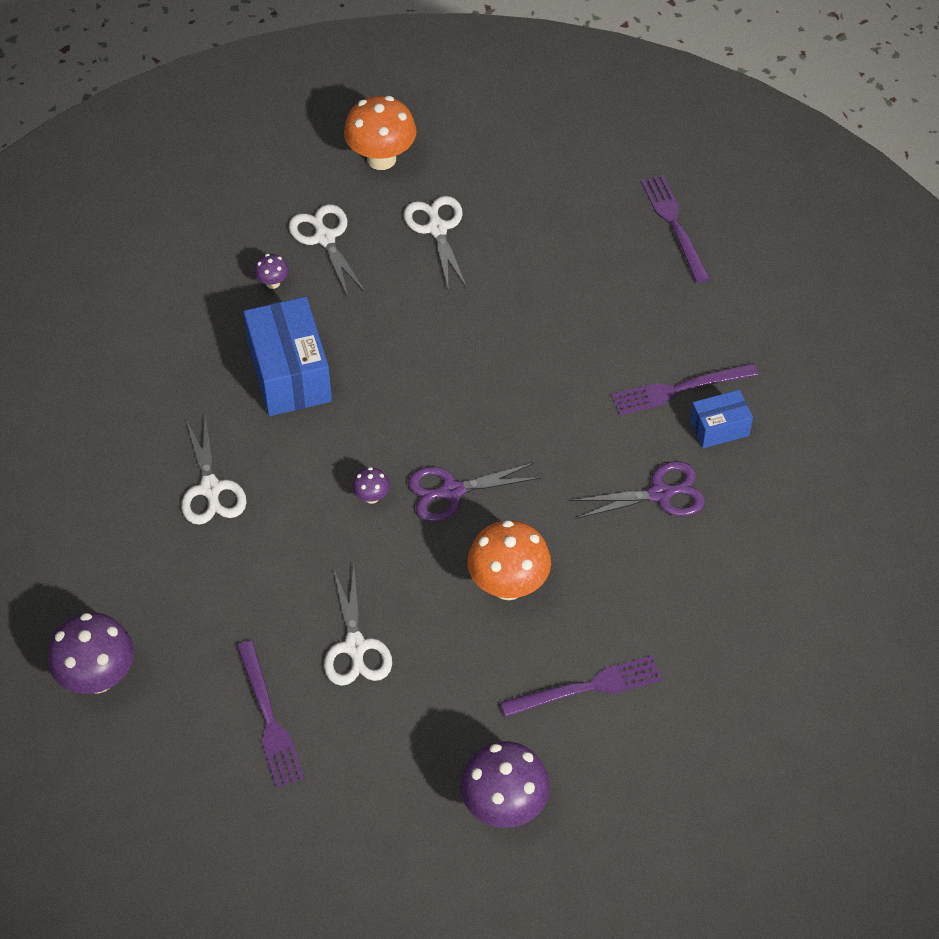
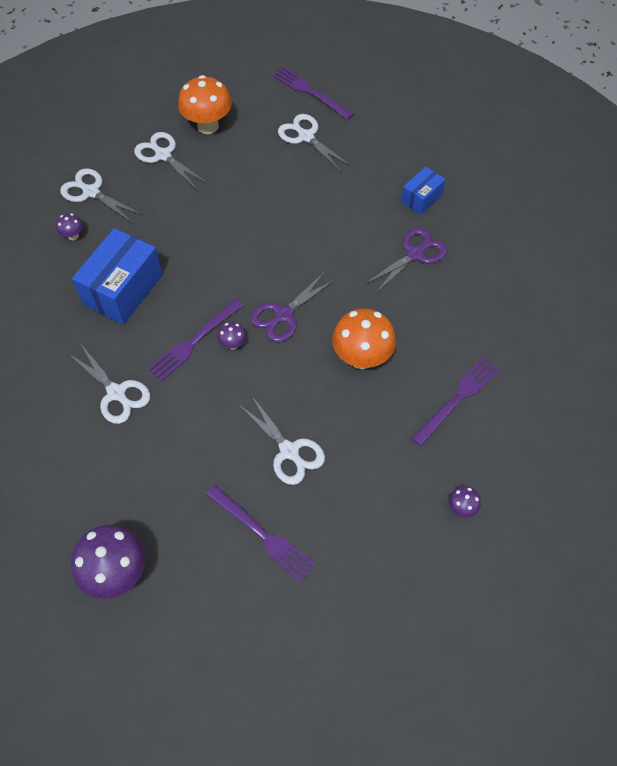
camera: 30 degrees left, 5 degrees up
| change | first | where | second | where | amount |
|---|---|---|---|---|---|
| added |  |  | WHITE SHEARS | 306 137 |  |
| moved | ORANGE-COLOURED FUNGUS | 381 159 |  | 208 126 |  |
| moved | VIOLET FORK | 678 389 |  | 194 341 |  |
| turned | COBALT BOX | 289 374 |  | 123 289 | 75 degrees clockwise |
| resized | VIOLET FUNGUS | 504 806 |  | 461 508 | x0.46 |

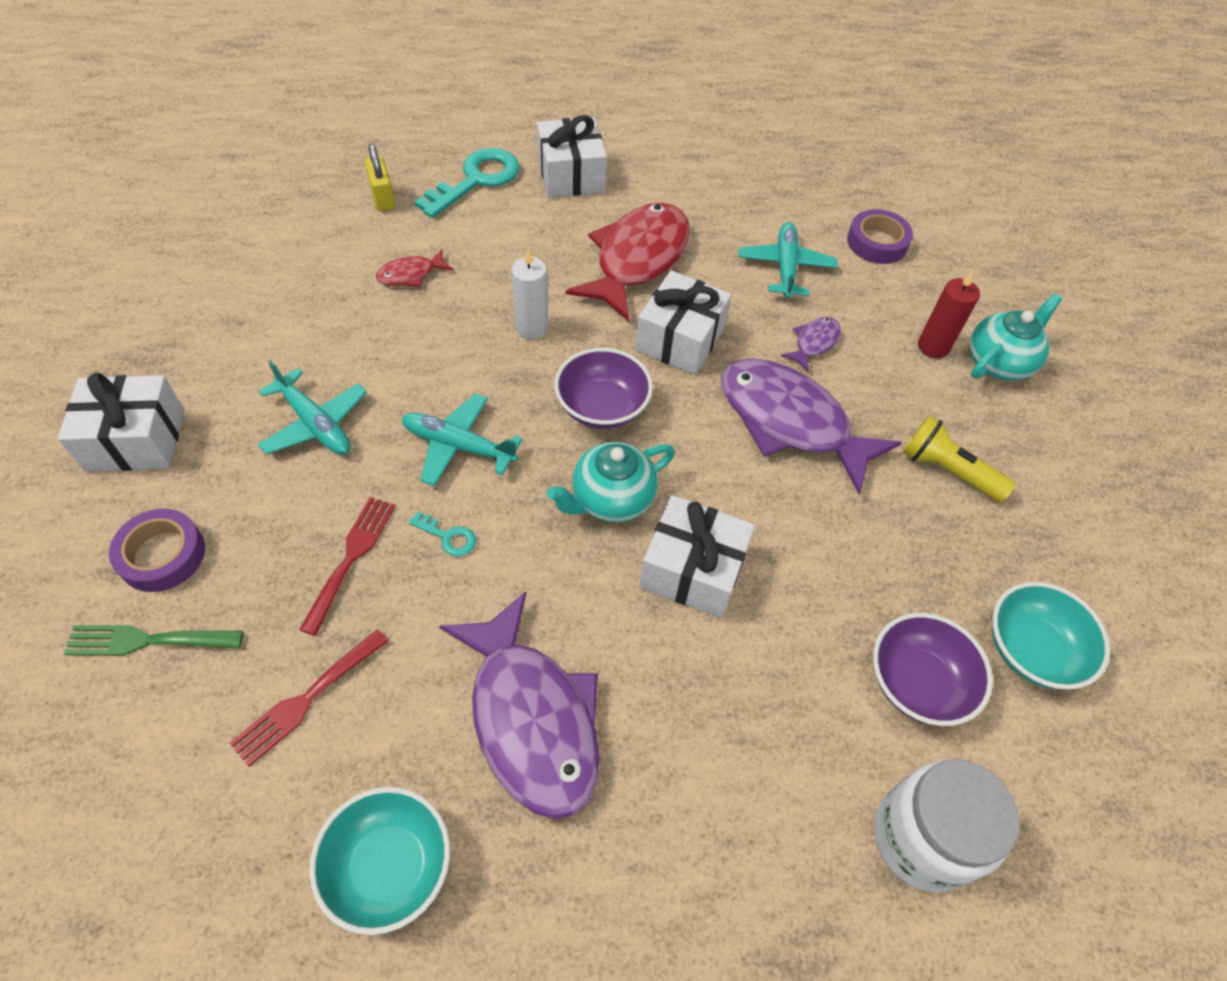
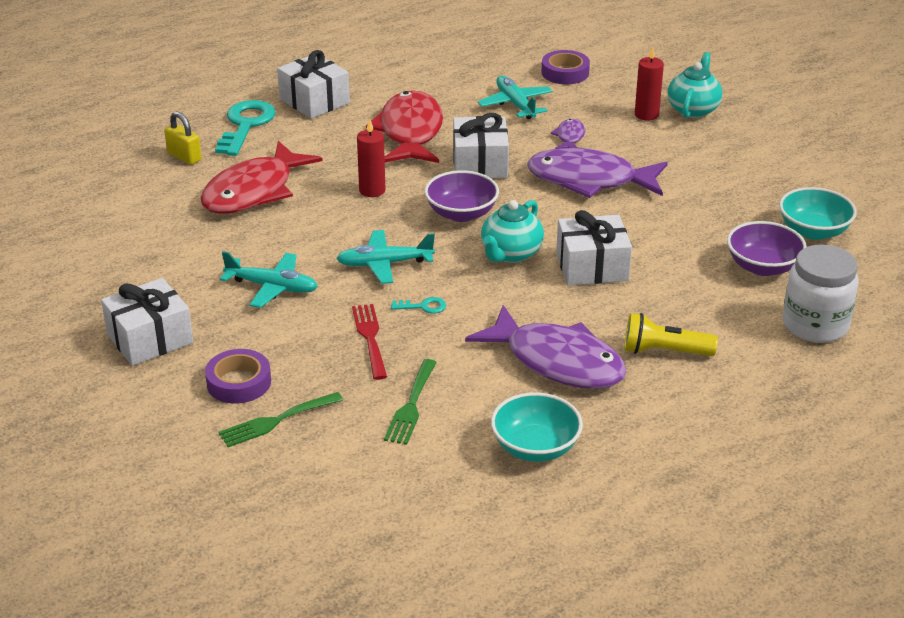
camera: 25 degrees left, 20 degrees down
| change | first | where | second | where | amount |
|---|---|---|---|---|---|
| moved | YELLOW TORCH | 947 470 |  | 664 351 |  |
| recoloured | CRIMSON FORK | 306 700 | LEAF-GREEN FORK | 411 405 |  |
| recoloured | WHITE CANDLE | 531 327 | CRIMSON CANDLE | 372 190 |  |
| resized | CRIMSON TOY FISH | 410 274 |  | 254 191 | x2.25 |

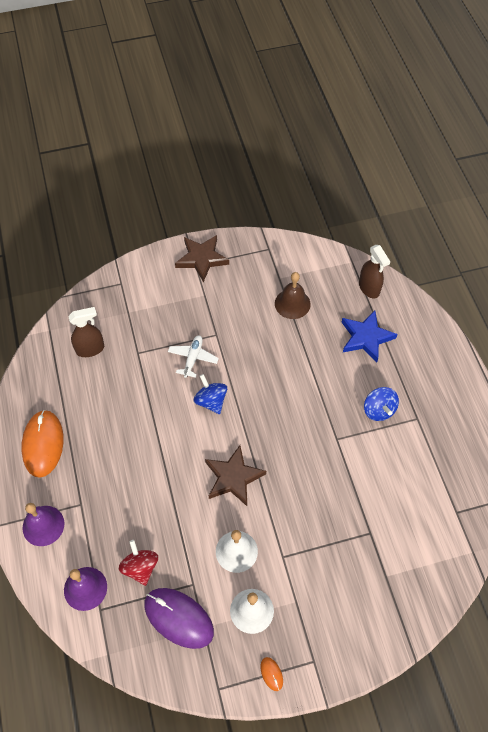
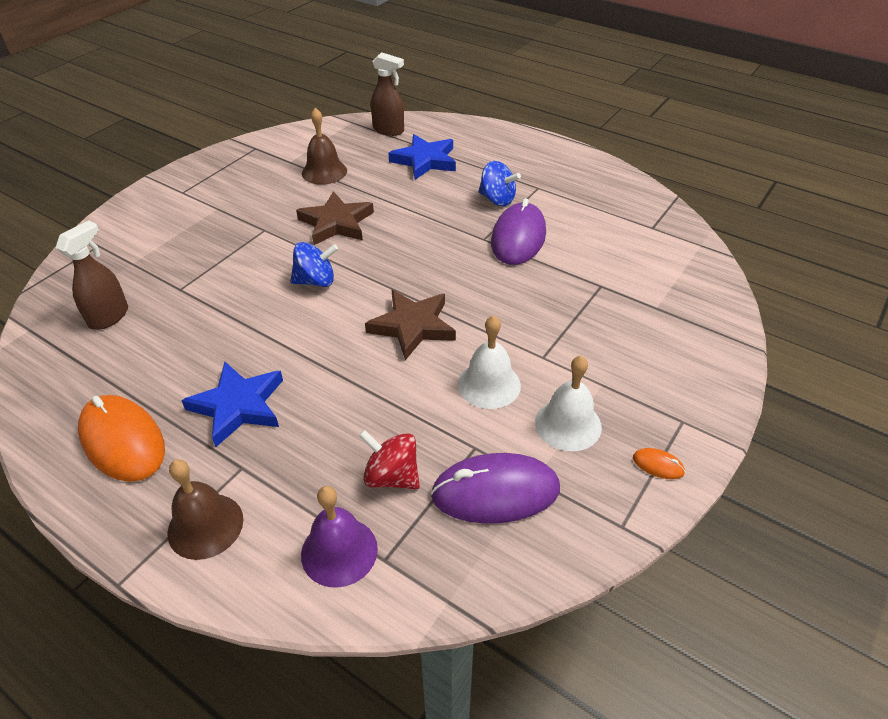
camera: 40 degrees left, 15 degrees down
| change | first | where | second | where | amount |
|---|---|---|---|---|---|
| removed | WHITE AEROPLANE | 193 358 |  |  |  |
| added |  |  | COBALT FIVE-POINTED STAR | 238 406 |  |
| added |  |  | VIOLET PC MOUSE | 518 238 |  |
| moved | DARK BROWN FIVE-POINTED STAR | 202 259 |  | 336 223 |  |
| recoloured | VIOLET HAND BELL | 43 525 | DARK BROWN HAND BELL | 205 525 |  |
| turned | COBALT WHIRLIGIG | 211 401 |  | 316 281 | 150 degrees clockwise |

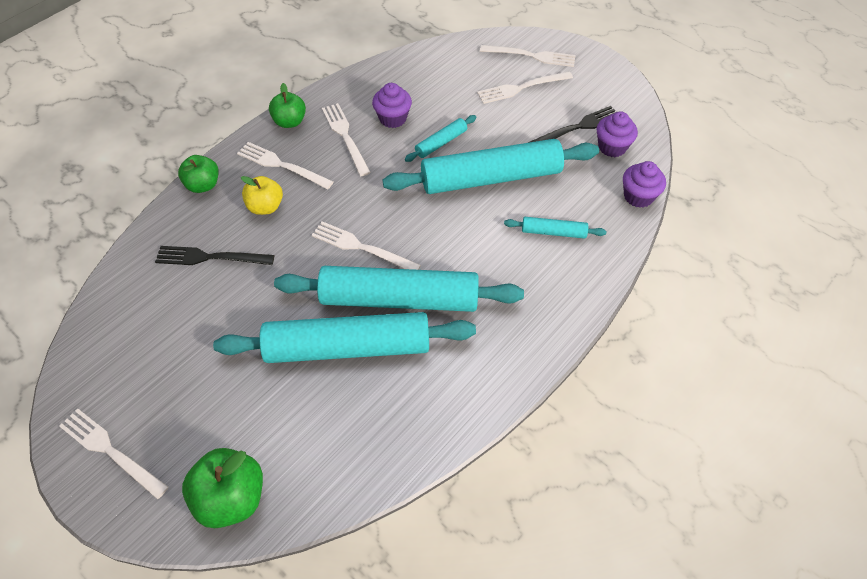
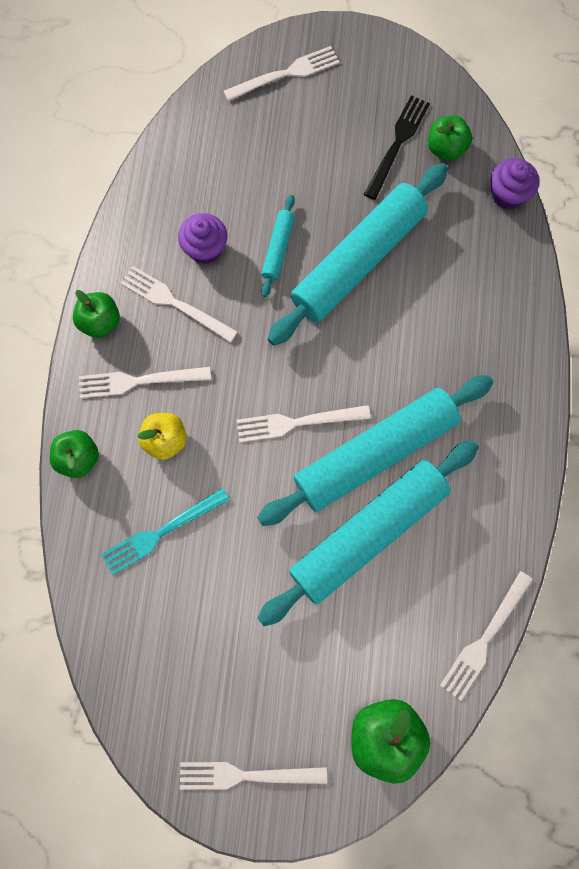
camera: 35 degrees left, 20 degrees up
| change | first | where | second | where | amount |
|---|---|---|---|---|---|
| removed | TEAL PASTRY ROLLER | 553 232 |  |  |  |
| moved | WHITE FORK | 520 88 |  | 484 640 |  |
| replaced | VIOLET FAIRY CAKE | 612 147 | LEAF-GREEN APPLE | 446 148 |  |
| recoloured | BLACK FORK | 209 257 | TEAL FORK | 160 533 |  |

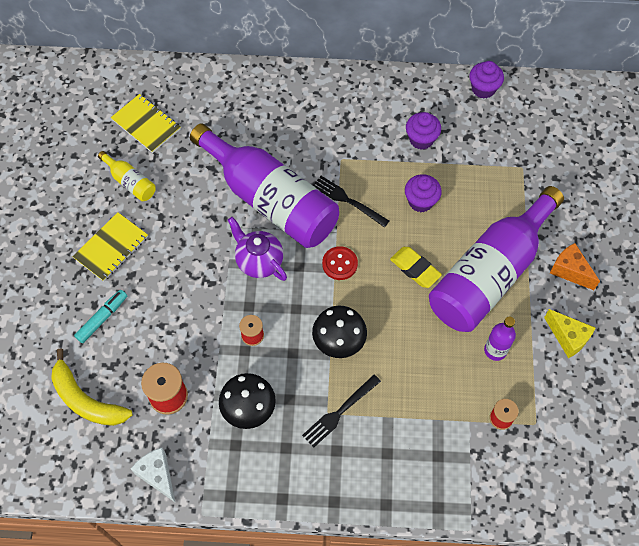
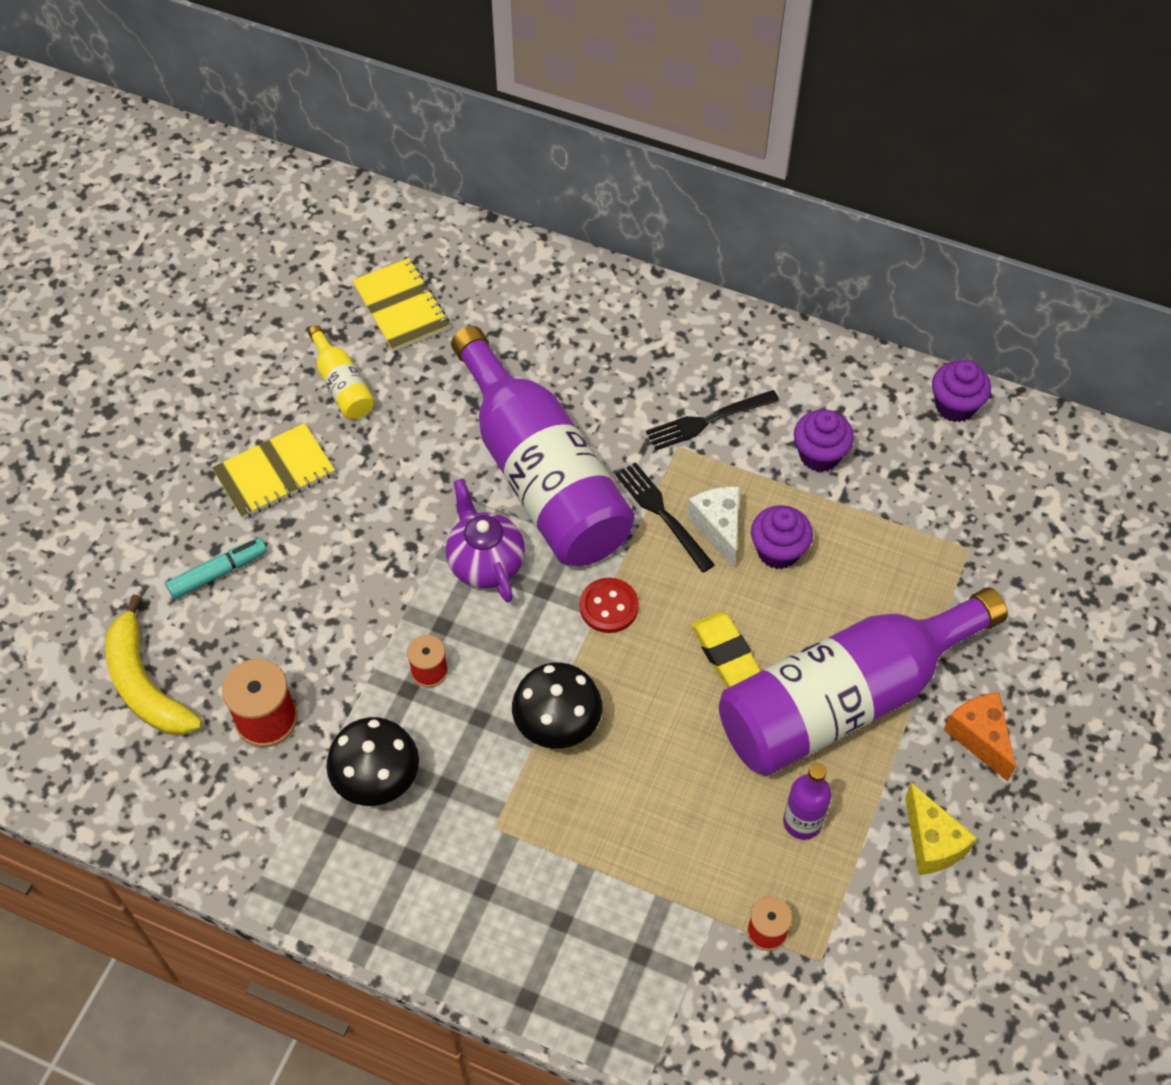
camera: 20 degrees right, 5 degrees down
| change | first | where | second | where | amount |
|---|---|---|---|---|---|
| moved | WHITE PIECE OF CHEESE | 158 475 |  | 718 528 |  |
| moved | BLACK FORK | 339 412 |  | 707 421 |  |

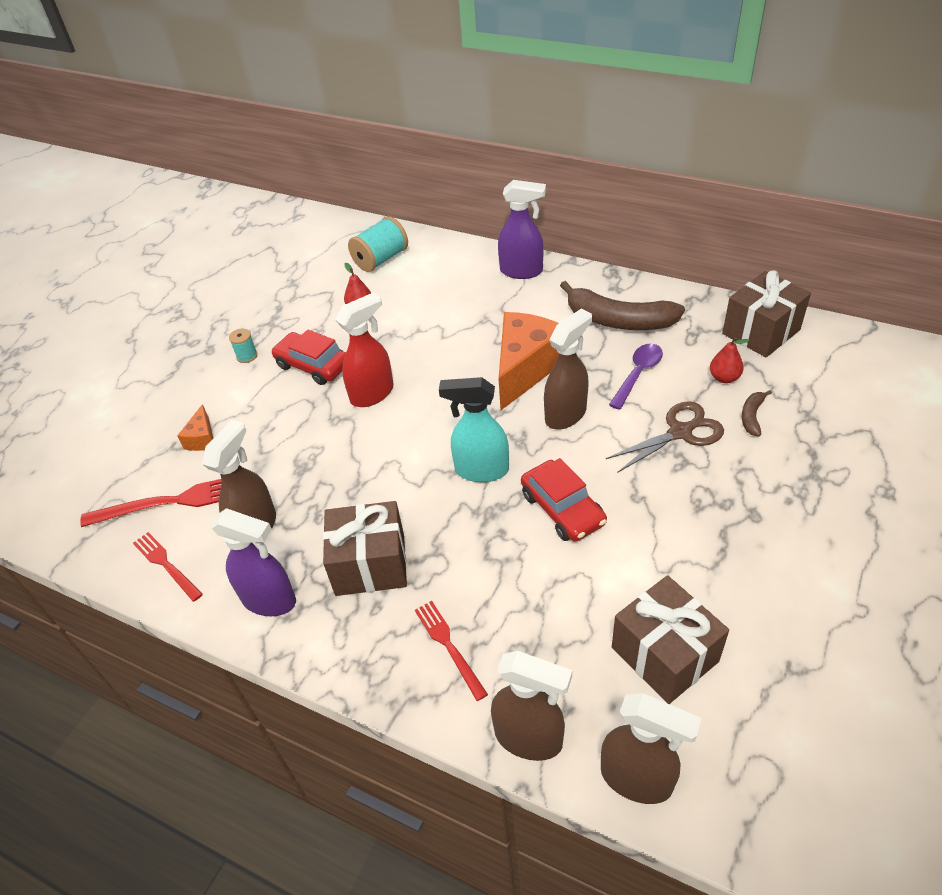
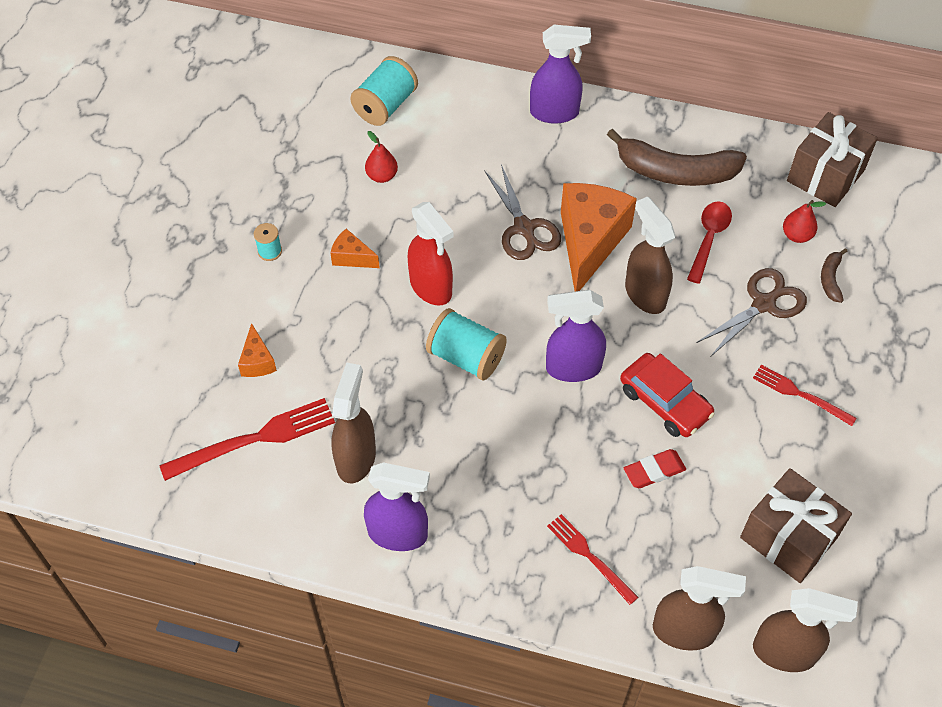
camera: 15 degrees left, 10 degrees up
| change | first | where | second | where | amount |
|---|---|---|---|---|---|
| removed | DARK BROWN PRESENT | 370 564 |  |  |  |
| added |  |  | TEAL REEL OF THREAD | 466 357 |  |
| added |  |  | DARK BROWN SHEARS | 524 228 |  |
| added |  |  | CRIMSON PENCIL ERASER | 654 471 |  |
| moved | CRIMSON FORK | 166 564 |  | 800 394 |  |
| replaced | CRIMSON AUTOMOBILE | 313 365 | ORANGE-COLOURED PIECE OF CHEESE | 352 257 |  |
| recoloured | TEAL SPRAY CLEANER | 481 470 | VIOLET SPRAY CLEANER | 572 368 |  |
| recoloured | VIOLET TABLESPOON | 638 374 | CRIMSON TABLESPOON | 709 238 |  |
| turned | CRIMSON SPRAY CLEANER | 372 394 |  | 431 288 | 105 degrees clockwise |
| turned | DARK BROWN SPRAY CLEANER | 566 414 |  | 645 294 | 60 degrees counterclockwise |

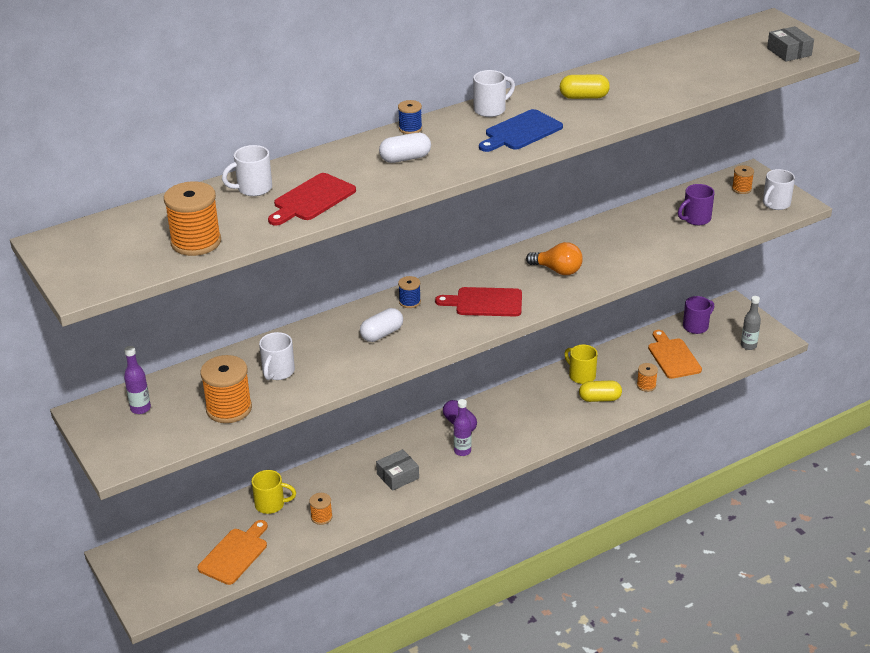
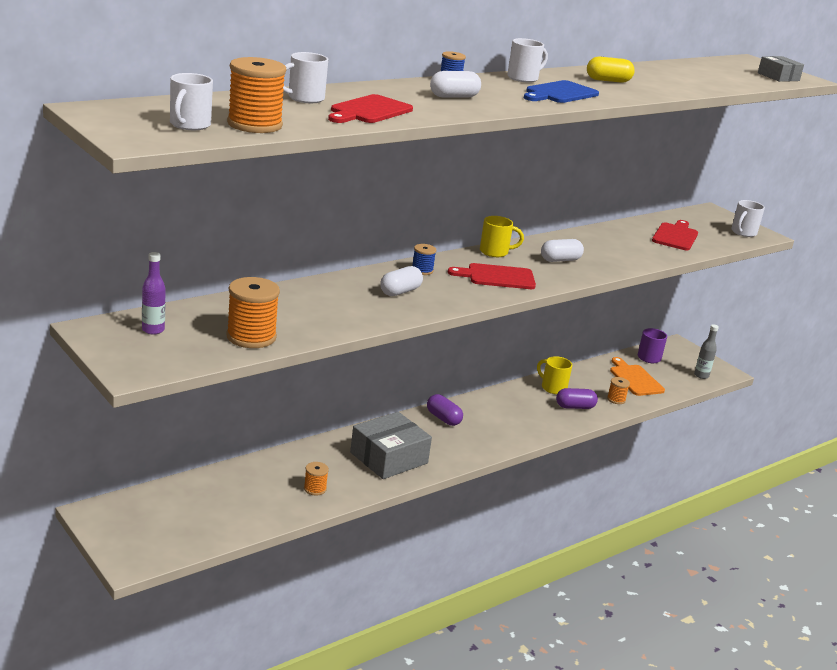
camera: 10 degrees left, 10 degrees down
| change | first | where | second | where | amount |
|---|---|---|---|---|---|
| removed | ORANGE-COLOURED BREAD BOARD | 235 554 |  |  |  |
| removed | VIOLET BOTTLE | 462 451 |  |  |  |
| removed | ORANGE-COLOURED REEL OF THREAD | 741 189 |  |  |  |
| moved | YELLOW COFFEE MUG | 271 504 |  | 495 252 |  |
| moved | WHITE COFFEE MUG | 278 372 |  | 189 125 |  |
| replaced | ORANGE-COLOURED LIGHTBULB | 557 270 | WHITE CAPSULE | 560 260 |  |
| replaced | VIOLET COFFEE MUG | 695 219 | CRIMSON BREAD BOARD | 675 236 |  |
| recoloured | YELLOW CAPSULE | 599 399 | VIOLET CAPSULE | 575 407 |  |
| resized | GRAY BOX | 397 476 |  | 389 458 | x1.76 |

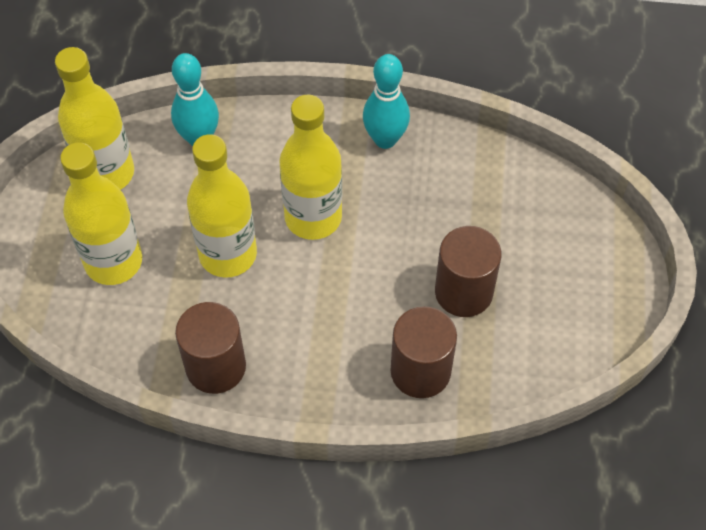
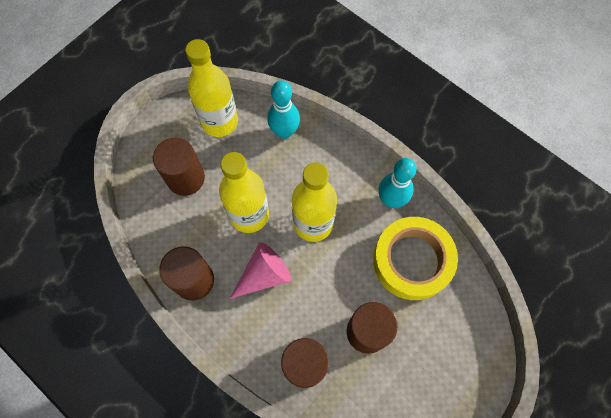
camera: 35 degrees right, 10 degrees up
| change | first | where | second | where | amount |
|---|---|---|---|---|---|
| added |  |  | PINK SOLID CONE | 264 274 |  |
| added |  |  | YELLOW TAPE | 412 261 |  |
| replaced | YELLOW BOTTLE | 113 262 | DARK BROWN CYLINDER SHAPE | 185 178 |  |

